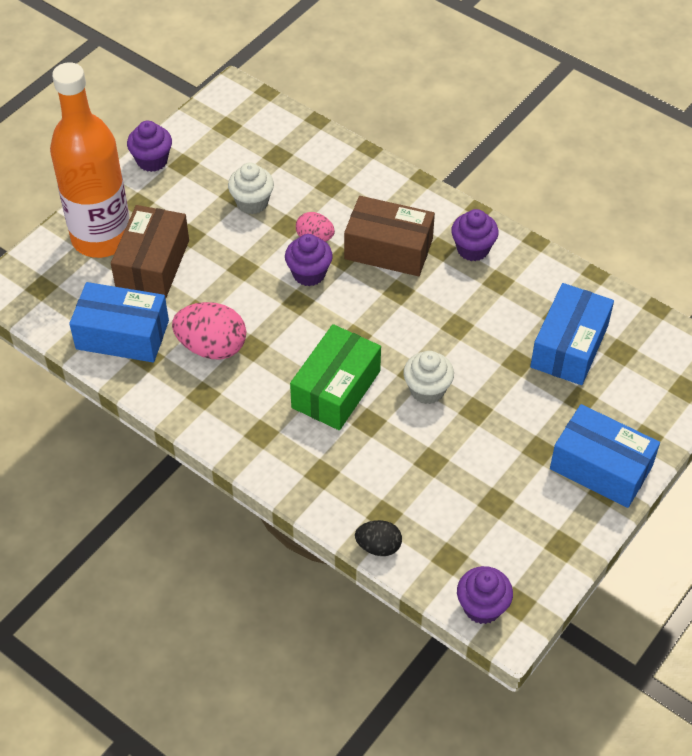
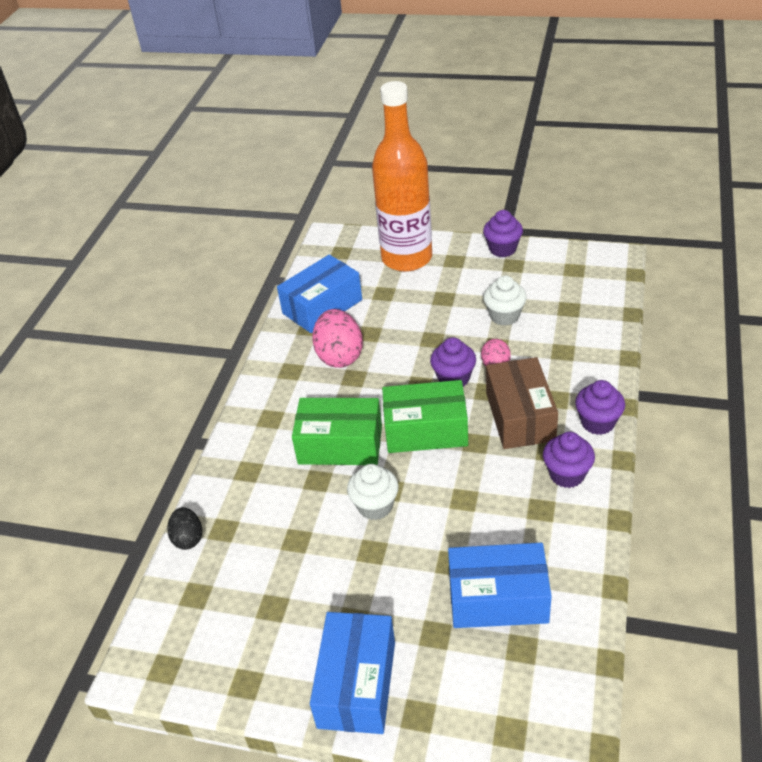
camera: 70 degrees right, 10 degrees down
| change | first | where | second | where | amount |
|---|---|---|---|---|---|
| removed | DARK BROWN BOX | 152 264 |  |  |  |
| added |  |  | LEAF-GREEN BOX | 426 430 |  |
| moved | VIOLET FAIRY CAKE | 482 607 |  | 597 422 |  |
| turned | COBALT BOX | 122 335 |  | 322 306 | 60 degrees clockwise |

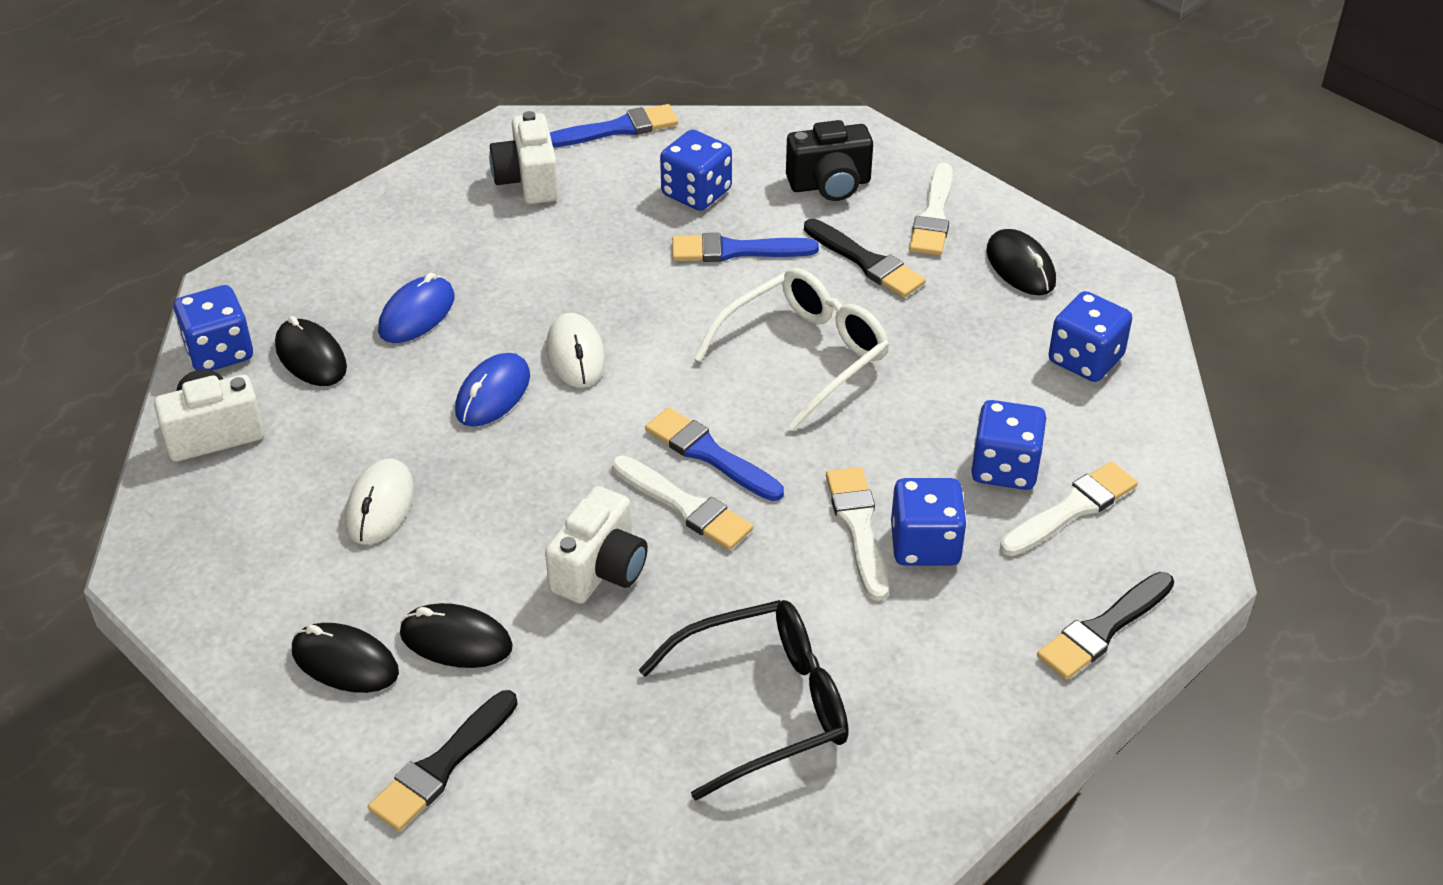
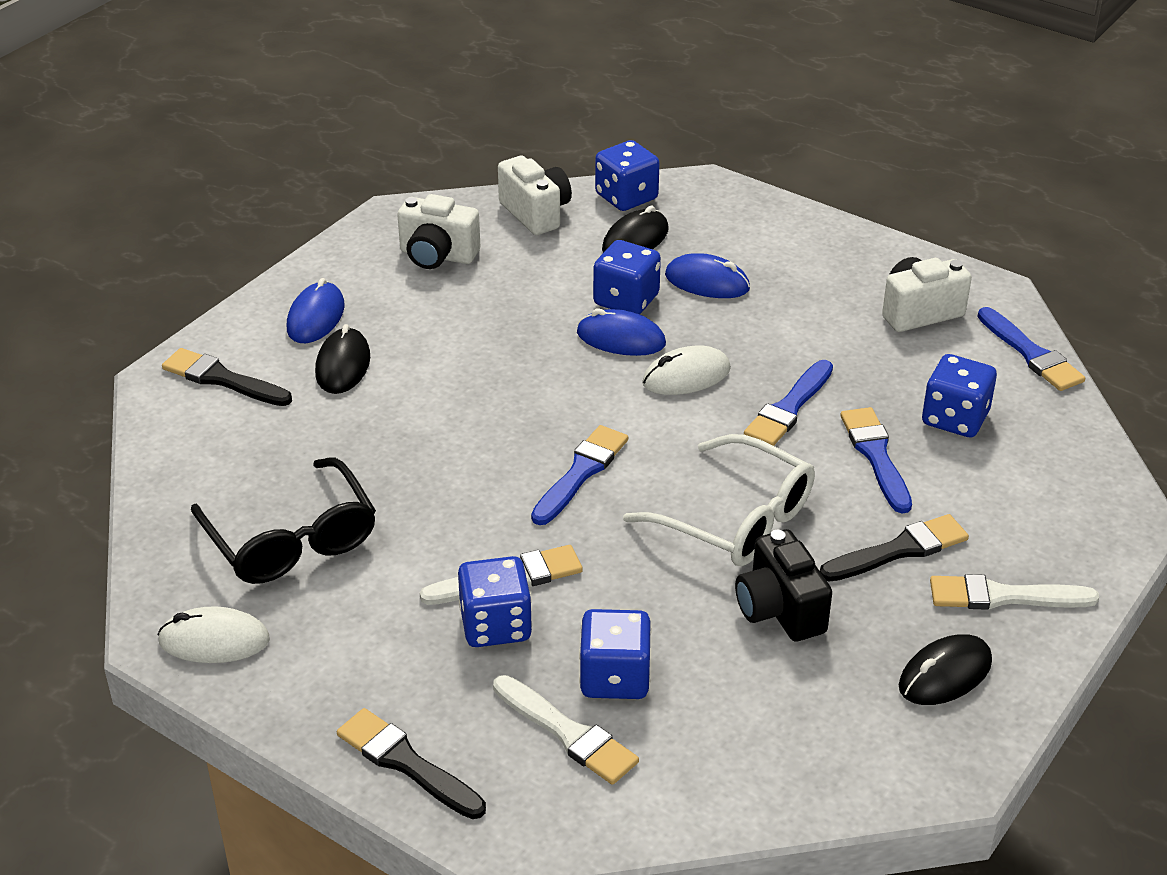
camera: 80 degrees right, 5 degrees down
| change | first | where | second | where | amount |
|---|---|---|---|---|---|
| removed | WHITE PAINT BRUSH | 685 506 |  |  |  |
| added |  |  | COBALT PAINT BRUSH | 789 408 |  |
| moved | WHITE PC MOUSE | 380 506 |  | 214 641 |  |
| moved | WHITE PHOTO CAMERA | 600 570 |  | 437 256 |  |
| moved | BLACK PHOTO CAMERA | 830 185 |  | 779 610 |  |
| moved | COBALT DIE | 1085 359 |  | 626 300 |  |
| recoloured | BLACK PC MOUSE | 345 662 | COBALT PC MOUSE | 316 317 |  |
| turned | BLACK PAINT BRUSH | 866 262 |  | 899 550 | 150 degrees counterclockwise |

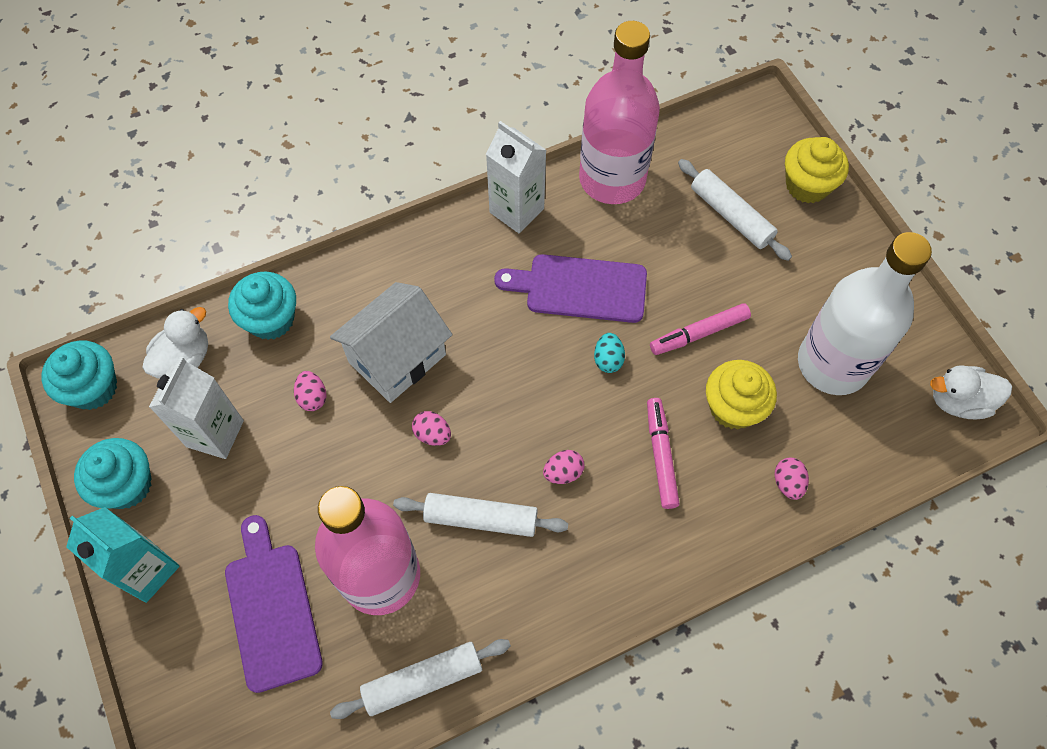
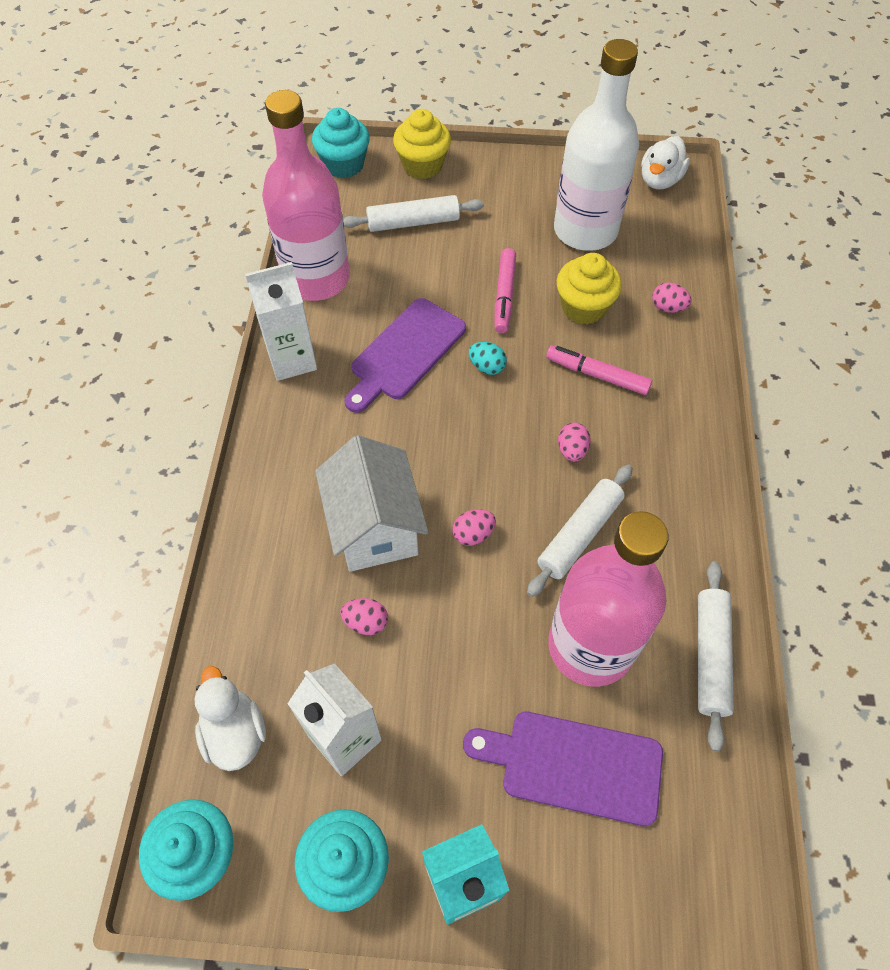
camera: 60 degrees left, 5 degrees down
| change | first | where | second | where | amount |
|---|---|---|---|---|---|
| moved | TEAL FAIRY CAKE | 271 319 |  | 344 164 |  |

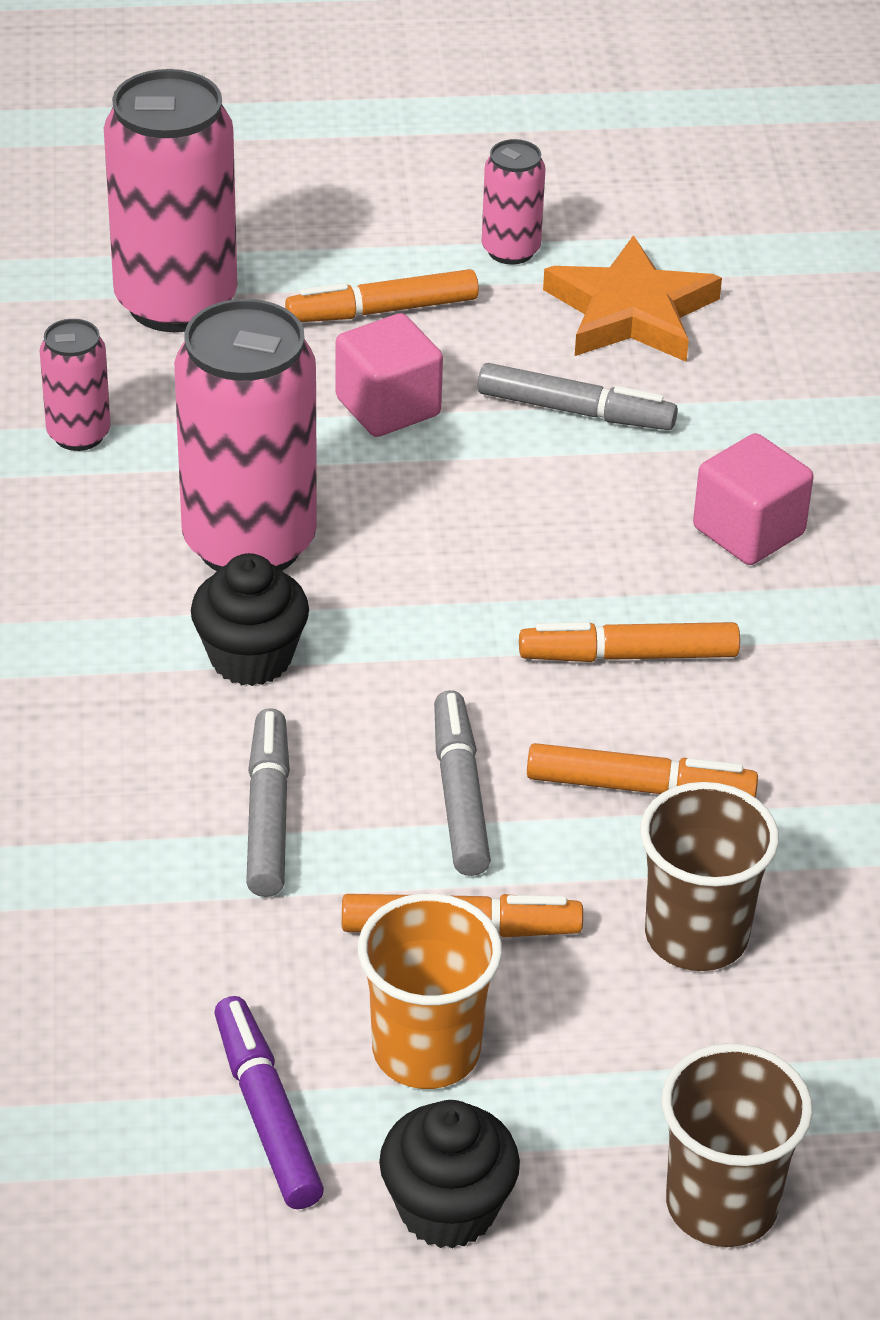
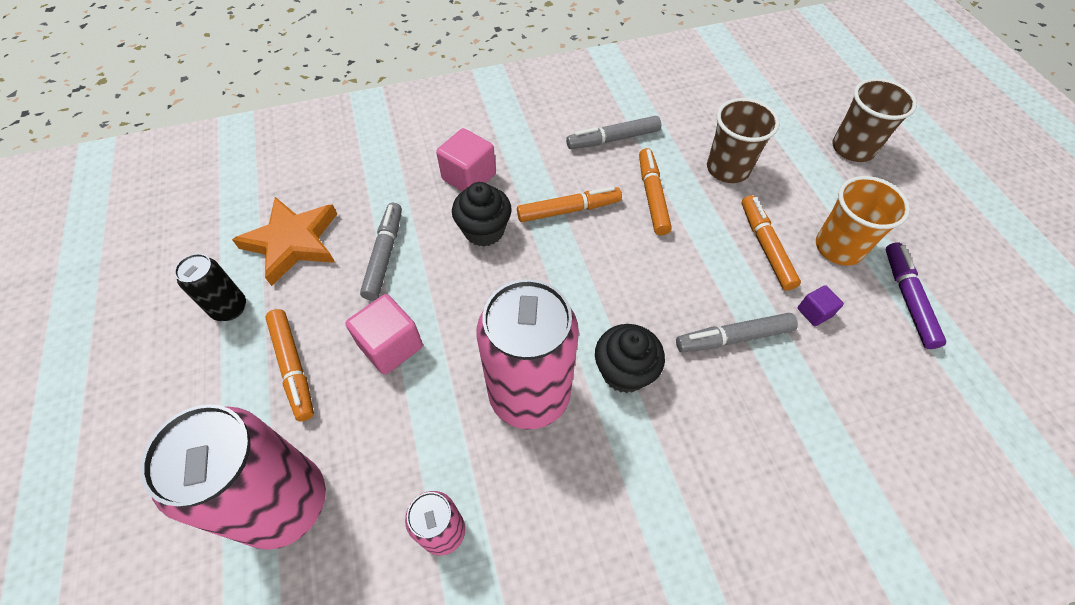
camera: 100 degrees left, 15 degrees up
| change | first | where | second | where | amount |
|---|---|---|---|---|---|
| added |  |  | VIOLET CUBE | 814 312 |  |
| moved | BLACK FAIRY CAKE | 447 1209 |  | 484 231 |  |
| moved | GRAY FELT PEN | 460 795 |  | 613 139 |  |
| recoloured | PINK CAN | 510 250 | BLACK CAN | 230 308 |  |
| turned | VIOLET FELT PEN | 267 1114 |  | 907 299 | 120 degrees clockwise |
| turned | ORANGE-COLOURED FELT PEN | 628 655 |  | 568 210 | 90 degrees counterclockwise |

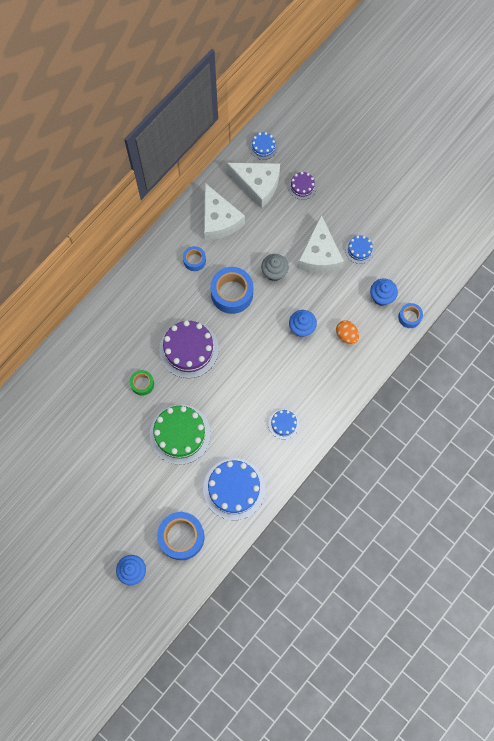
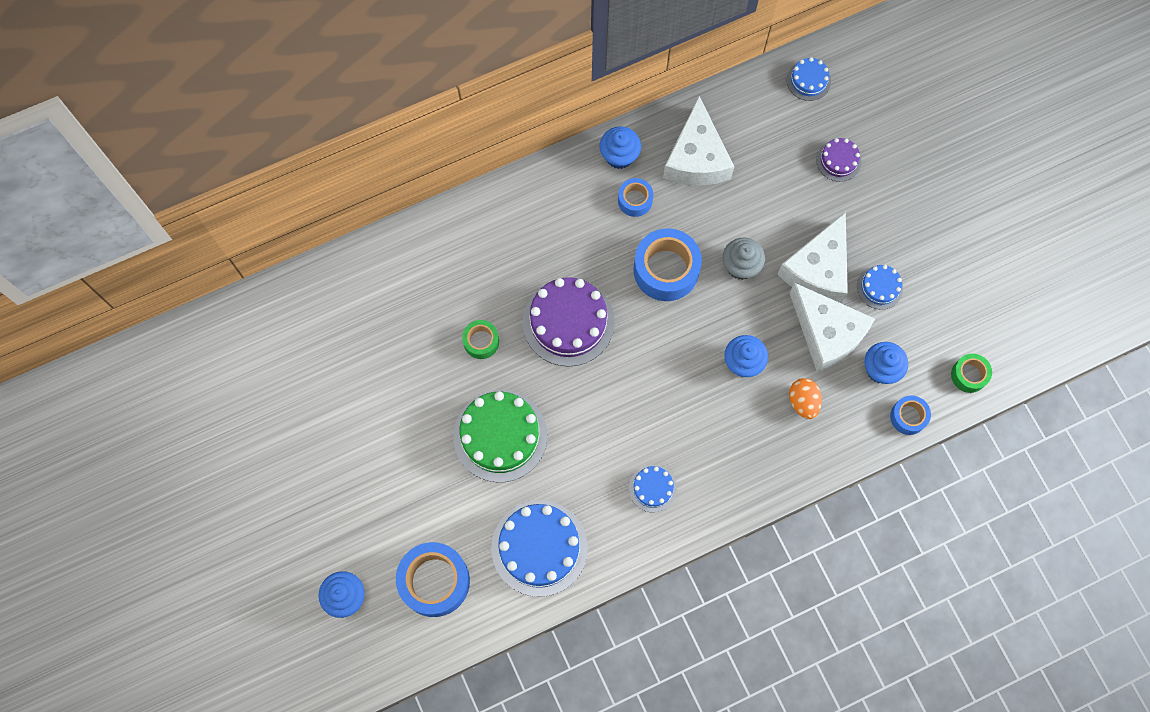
camera: 25 degrees right, 0 degrees up
| change | first | where | second | where | amount |
|---|---|---|---|---|---|
| added |  |  | COBALT FAIRY CAKE | 619 156 |  |
| added |  |  | LEAF-GREEN TAPE | 969 375 |  |
| moved | WHITE PIECE OF CHEESE | 257 185 |  | 826 333 |  |

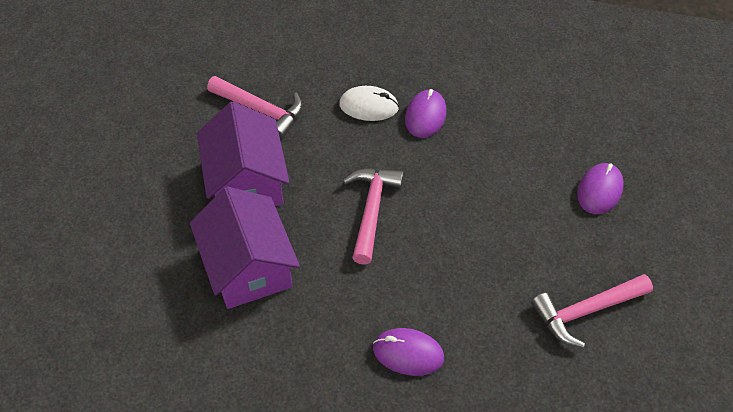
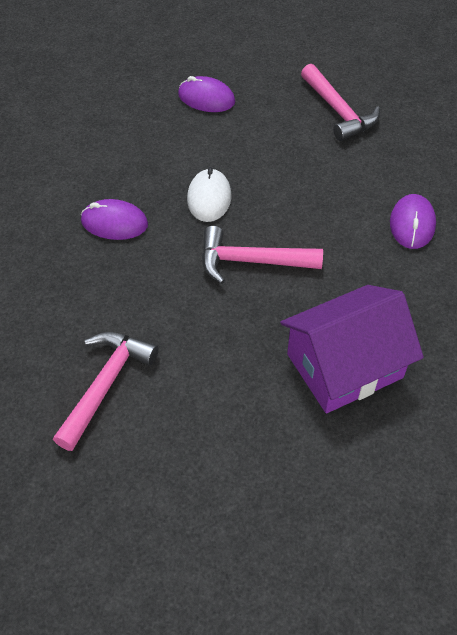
camera: 95 degrees left, 0 degrees up
| change | first | where | second | where | amount |
|---|---|---|---|---|---|
| removed | VIOLET COTTAGE | 246 181 |  |  |  |
| moved | WHITE PC MOUSE | 369 106 |  | 209 198 |  |

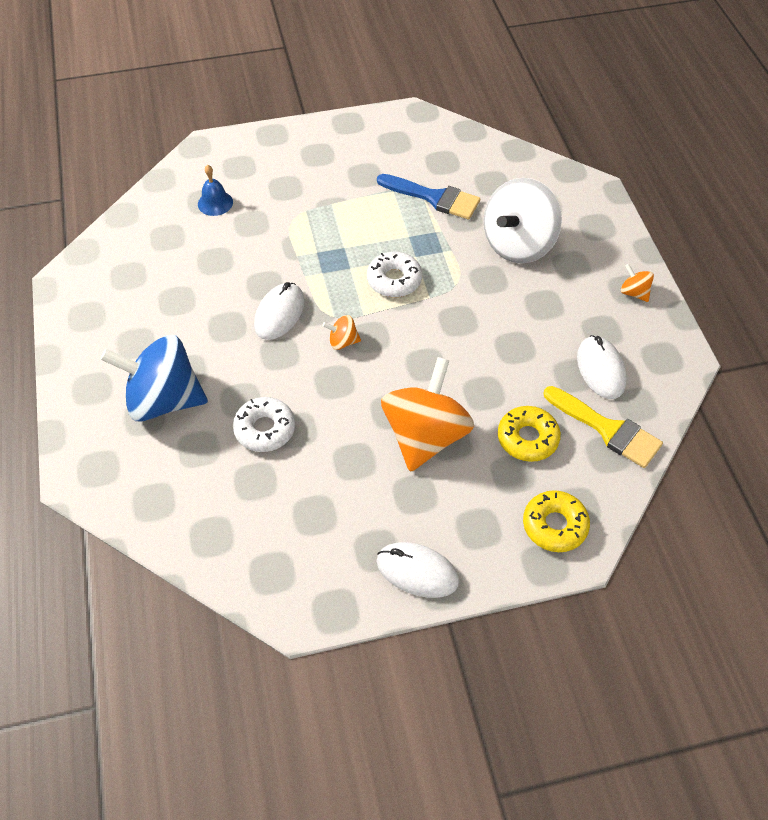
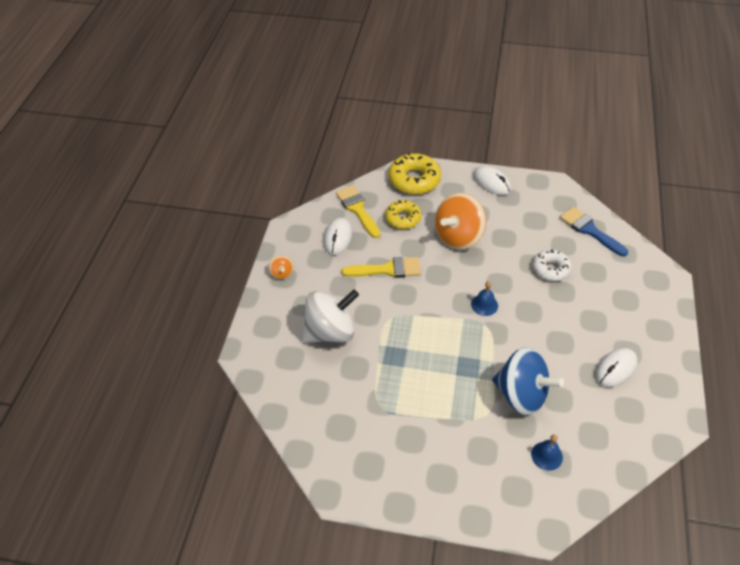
camera: 155 degrees left, 5 degrees down
| change | first | where | second | where | amount |
|---|---|---|---|---|---|
| removed | WHITE GLAZED DONUT | 394 280 |  |  |  |
| added |  |  | YELLOW PAINT BRUSH | 387 269 |  |
| moved | COBALT WHIRLIGIG | 164 400 |  | 521 394 |  |
| moved | WHITE PC MOUSE | 279 314 |  | 615 369 |  |
| moved | COBALT PAINT BRUSH | 434 198 |  | 590 230 |  |
| replaced | ORANGE-COLOURED WHIRLIGIG | 342 341 | COBALT HAND BELL | 484 305 |  |
| resized | YELLOW GLAZED DONUT | 554 525 |  | 414 180 | x1.52 |

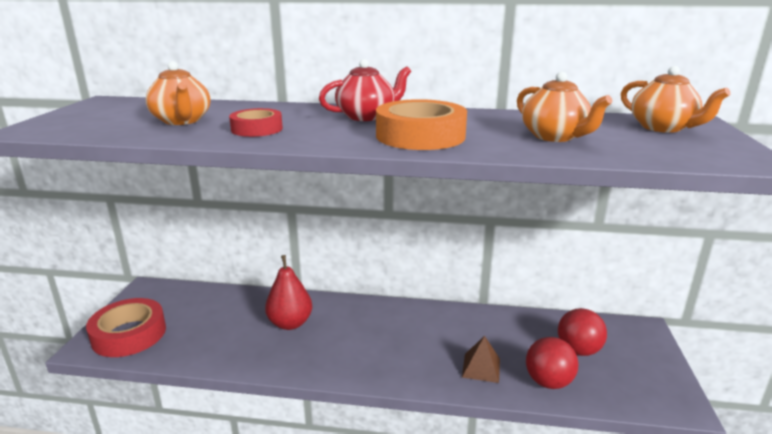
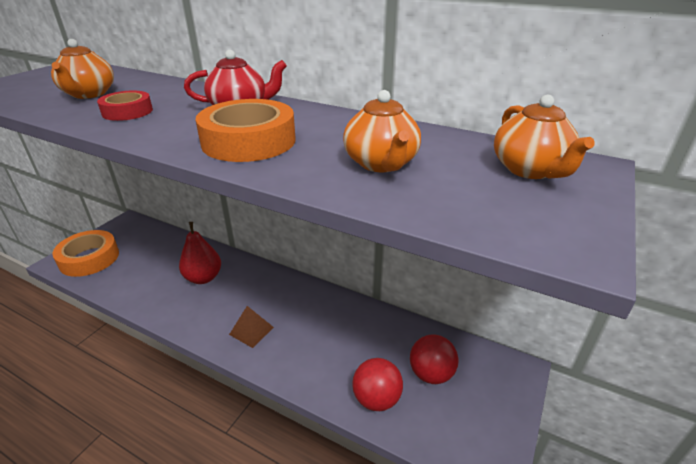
camera: 20 degrees right, 10 degrees up
| change | first | where | second | where | amount |
|---|---|---|---|---|---|
| moved | DARK BROWN PYRAMID SHAPE | 481 368 |  | 251 331 |  |
| recoloured | CRIMSON TAPE | 129 334 | ORANGE-COLOURED TAPE | 89 258 |  |

